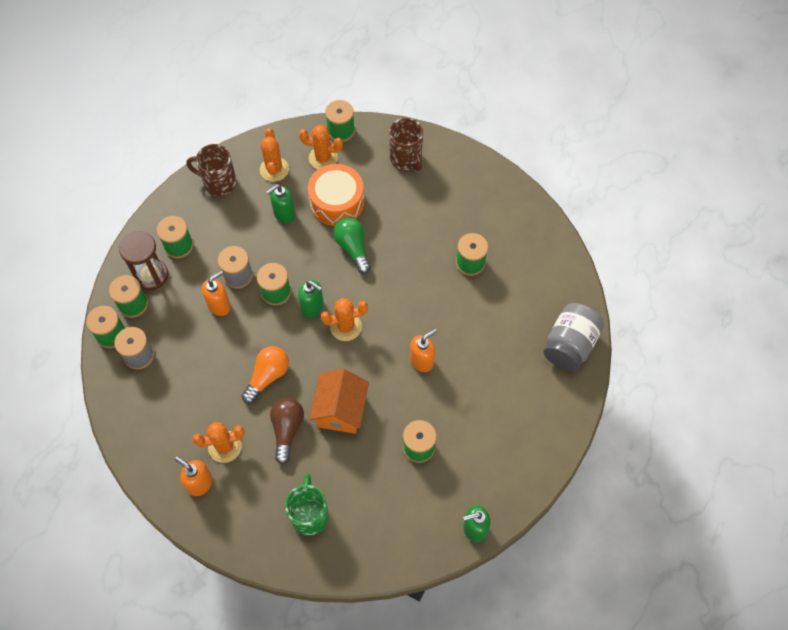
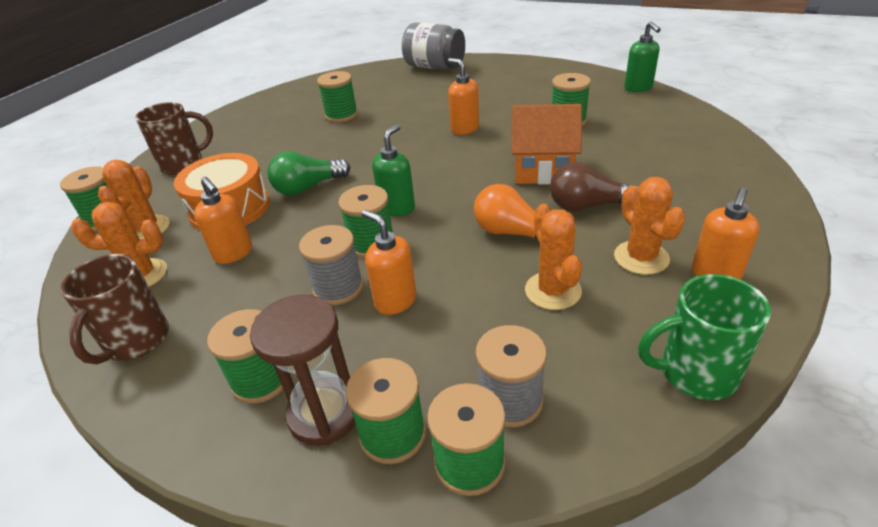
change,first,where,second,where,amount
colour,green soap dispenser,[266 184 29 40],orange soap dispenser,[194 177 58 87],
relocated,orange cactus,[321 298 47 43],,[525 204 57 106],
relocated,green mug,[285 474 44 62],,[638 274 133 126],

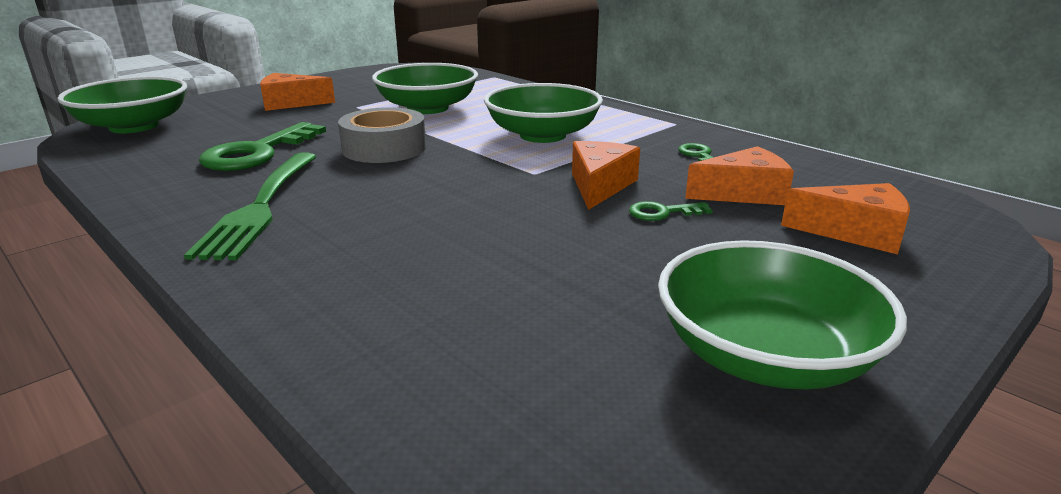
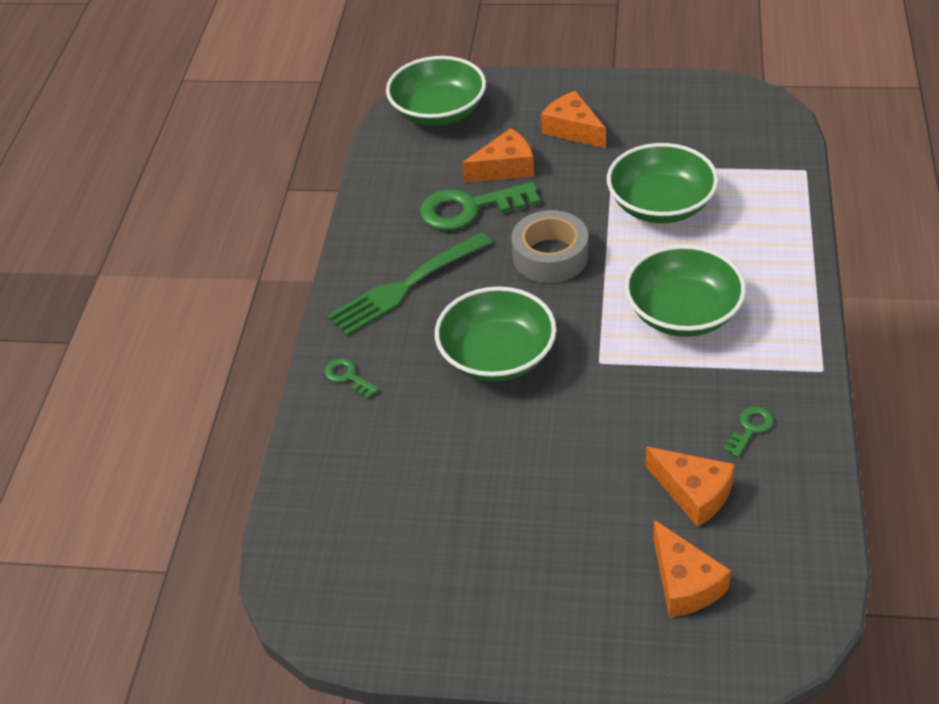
change,first,where,second,where,amount
relocated,orange cheese,[572 141 68 69],,[462 128 72 55],
relocated,green key,[629 201 84 20],,[324 358 55 41],
relocated,green bowl,[658 240 249 150],,[435 286 122 96],

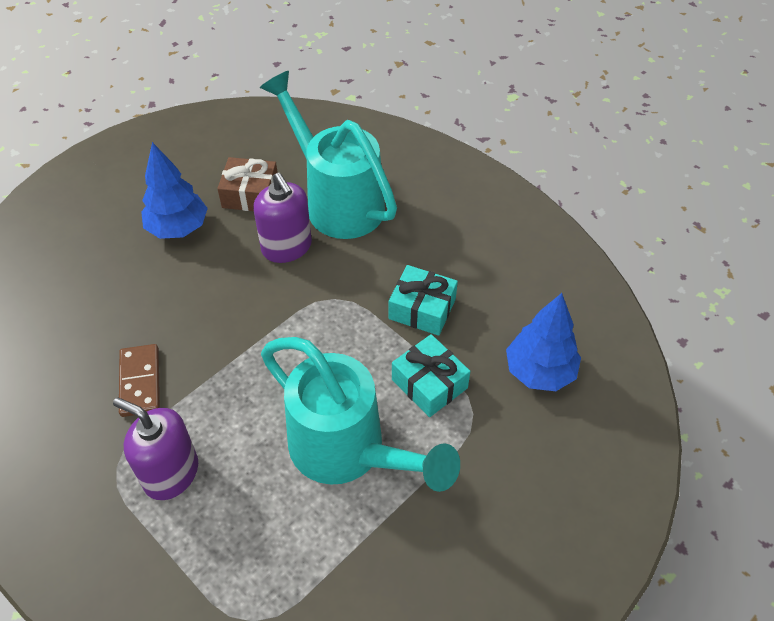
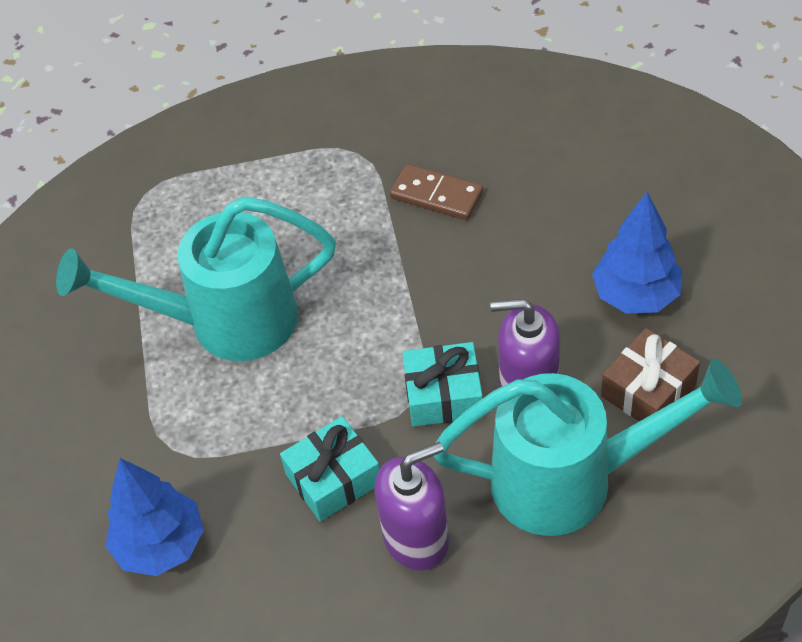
change,first,where,second,where,amount
relocated,turquoise gift,[392 334 78 83],,[402 342 81 85],
relocated,purple soap dispenser,[113 397 85 103],,[375 442 74 128],

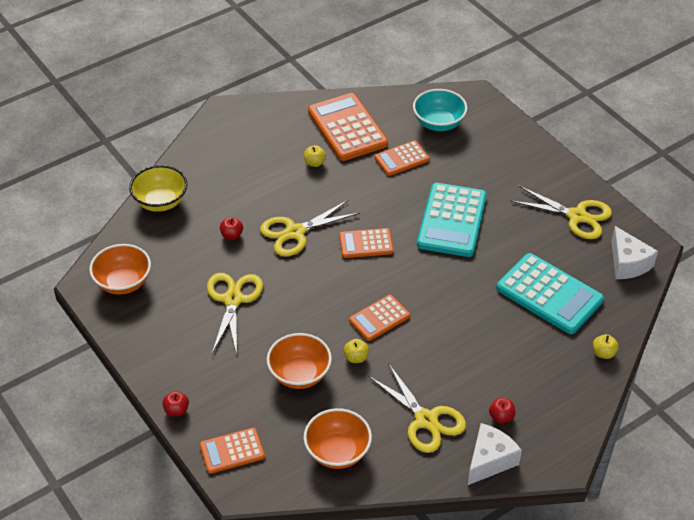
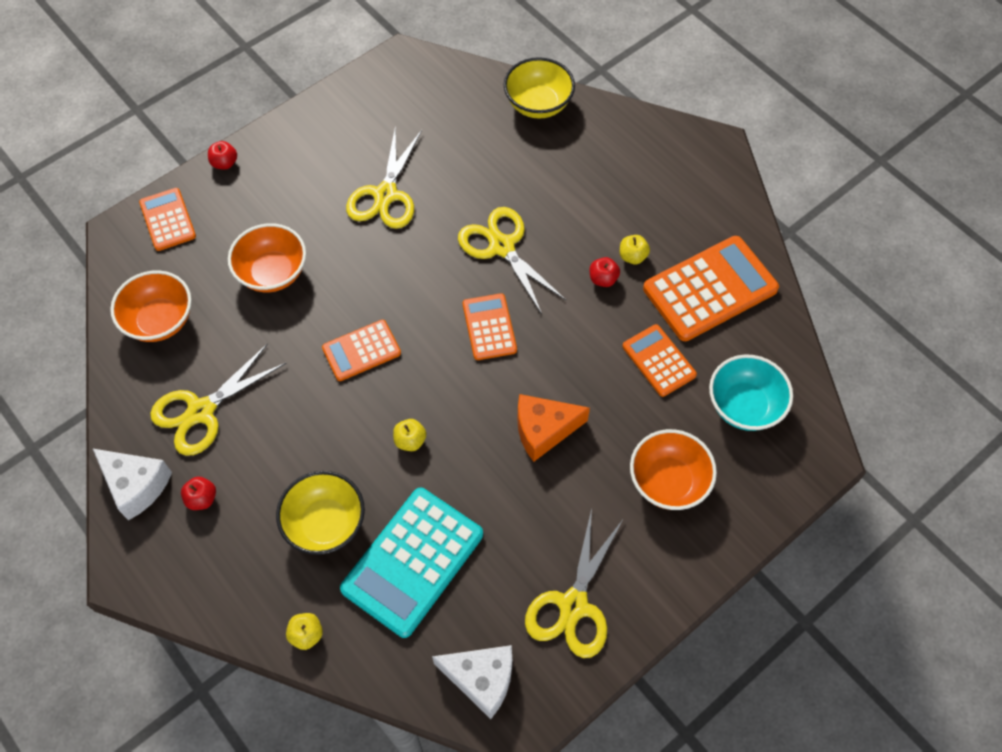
change,first,where,second,where,amount
exchanged,turquoise calculator,[417 183 70 74],orange cheese,[517 394 73 68],
relocated,red apple,[220 217 23 23],,[590 257 30 30],
spun,white cheese,[611 226 47 53],,[432 645 80 74],135 degrees counterclockwise
relocated,orange bowl,[89 244 62 51],,[630 429 87 81],
spun,yellow scissors,[207 273 56 82],,[346 126 76 103],105 degrees clockwise
spun,orange calculator,[349 295 61 46],,[322 320 79 61],75 degrees counterclockwise
relocated,yellow apple,[344 339 25 24],,[393 419 33 32],
appeared,,,yellow bowl,[276 471 89 84],

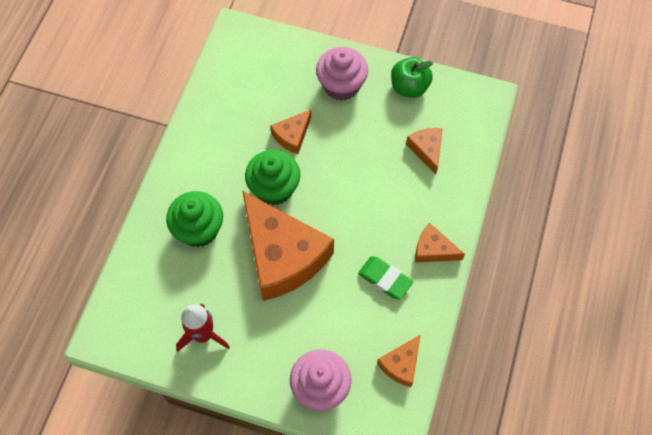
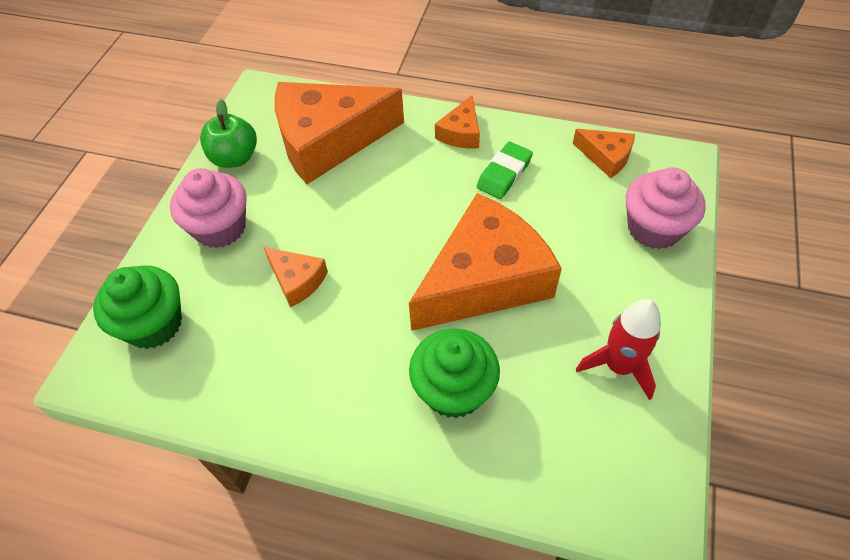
change,first,where,second,where,amount
size,orange cheese,[406 128 37 47],,[275 82 129 102],x2.21
relocated,green cupcake,[245 150 56 55],,[93 265 89 84],

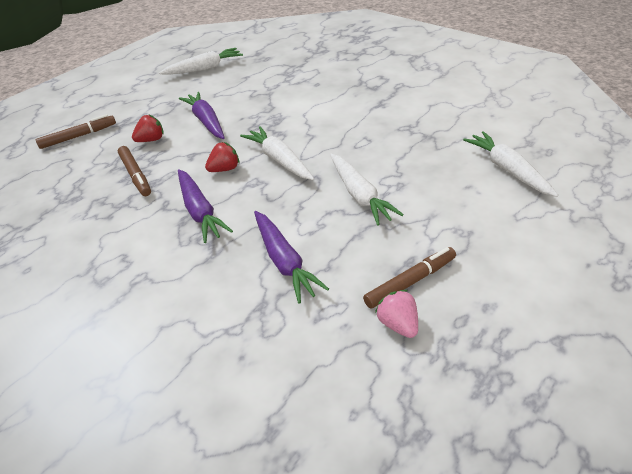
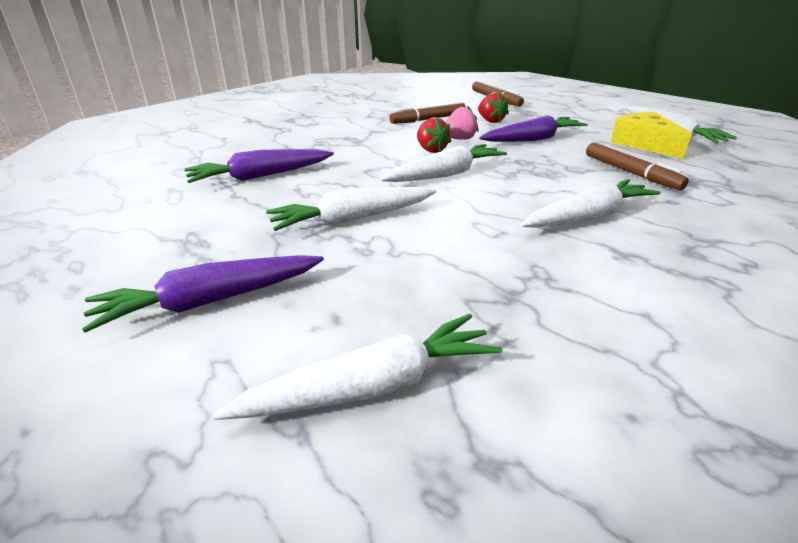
change,first,where,second,where,amount
relocated,purple carrot,[178 169 55 74],,[82 255 242 78],
relocated,brown marker,[363 247 93 62],,[586 143 103 47],
relocated,pink strawberry,[375 290 43 48],,[446 106 32 34],
appeared,,,yellow cheese,[611 112 81 47],
appeared,,,white carrot,[521 179 140 49],

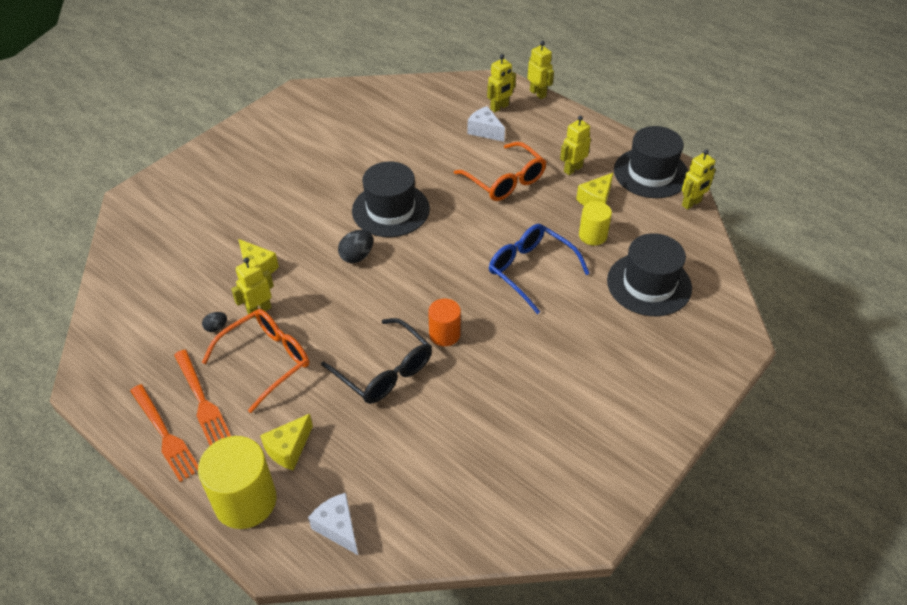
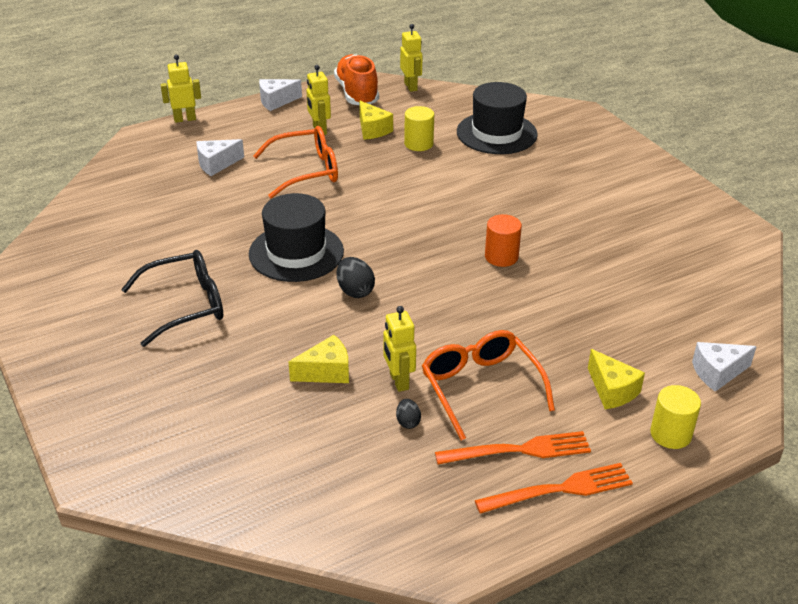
change,first,where,second,where,amount
missing,yellow robot,[487 54 29 58],,,
exchanged,black hat,[614 126 74 72],orange shoe,[334 54 45 51],
missing,blue glasses,[489 224 101 90],,,
relocated,black glasses,[321 318 111 86],,[121 250 102 97],
size,yellow cylinder,[198 436 78 93],,[650 385 51 64],x0.59
appeared,,,white cheese,[259 79 43 32],

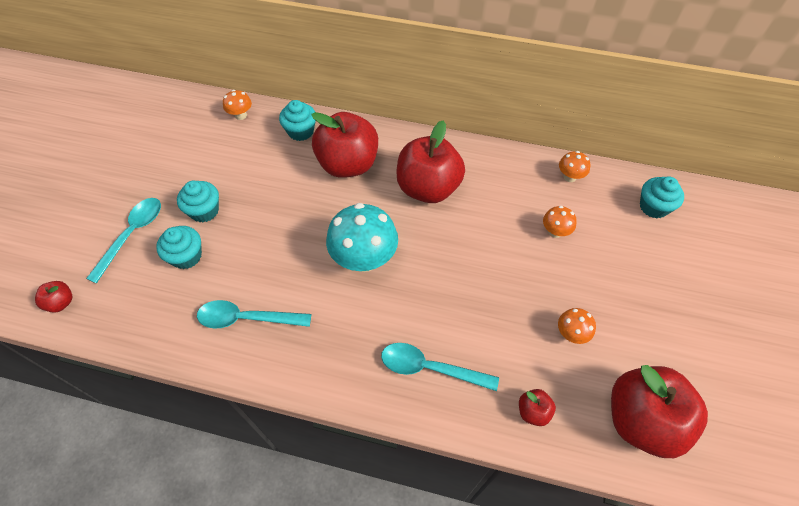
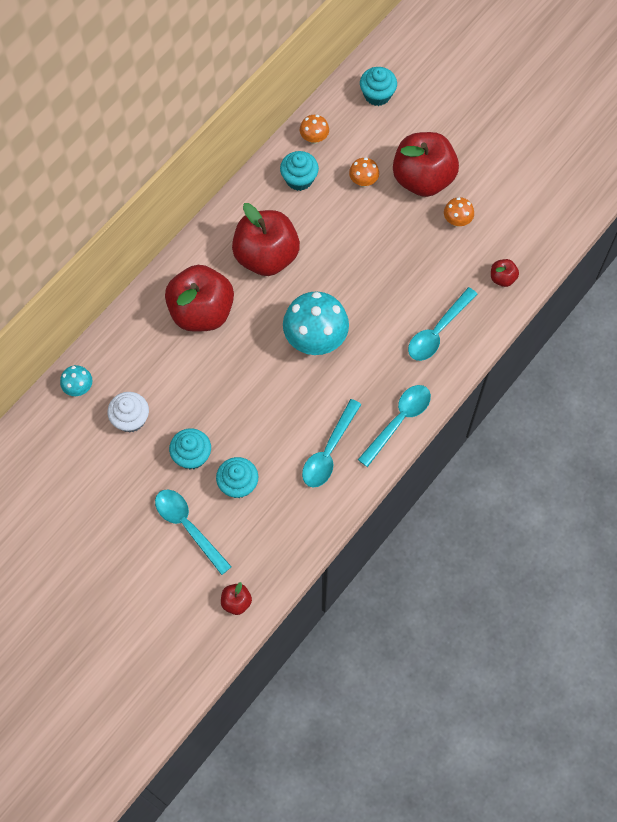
change,first,where,second,where,amount
colour,orange mushroom,[223 90 29 30],turquoise mushroom,[60 365 33 31],
relocated,turquoise cupcake,[279 100 37 41],,[280 151 39 40],
relocated,red apple,[611 365 97 93],,[393 132 66 65],
appeared,,,turquoise spoon,[358 385 73 82],
appeared,,,white cupcake,[107 392 42 41],

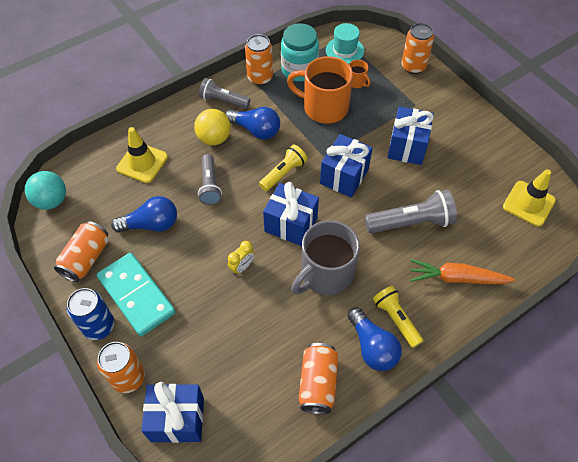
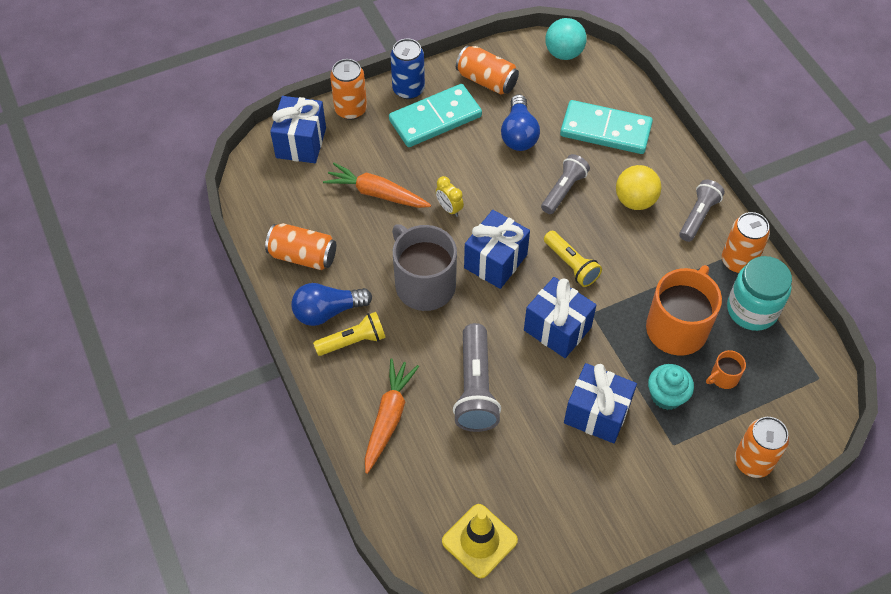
change,first,where,second,where,amount
missing,turquoise hat,[326 23 38 41],,,
missing,blue light bulb,[225 107 55 33],,,
exchanged,yellow traffic cone,[116 127 52 56],turquoise domino,[560 100 93 54],
spun,grey flashlight,[198 154 24 51],,[541 154 49 60],120 degrees clockwise
appeared,,,orange carrot,[323 163 108 45],
appeared,,,turquoise cupcake,[648 364 46 46],

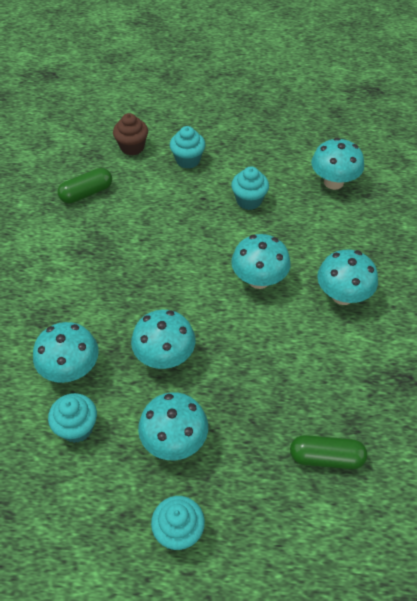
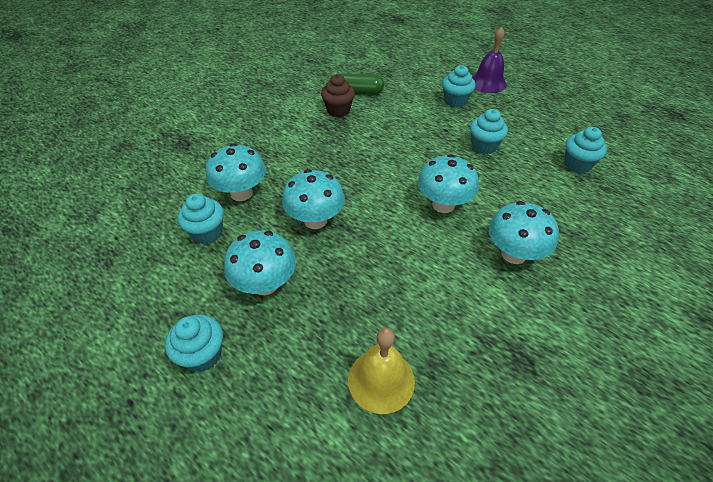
change,first,where,second,where,amount
relocated,brown cupcake,[113 113 35 42],,[321 74 34 43],
exchanged,turquoise mushroom,[311 138 53 52],turquoise cupcake,[564 127 43 46],
exchanged,green capsule,[290 435 77 34],yellow bell,[348 328 67 86],
appeared,,,purple bell,[472 27 35 66],

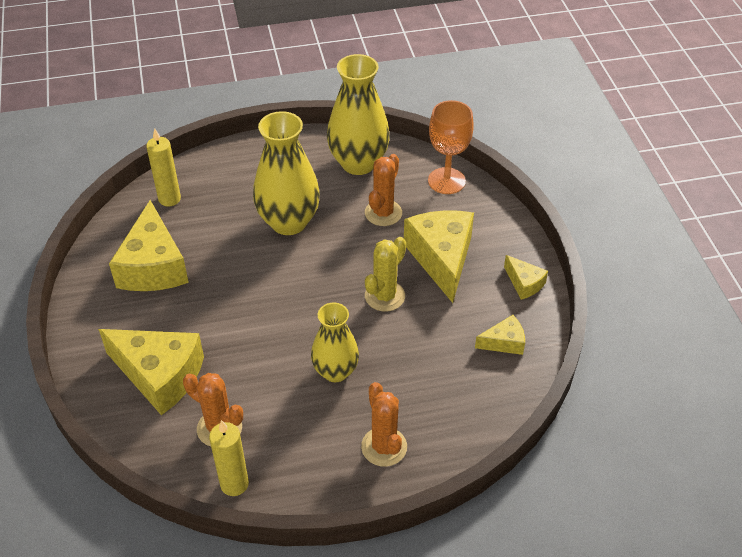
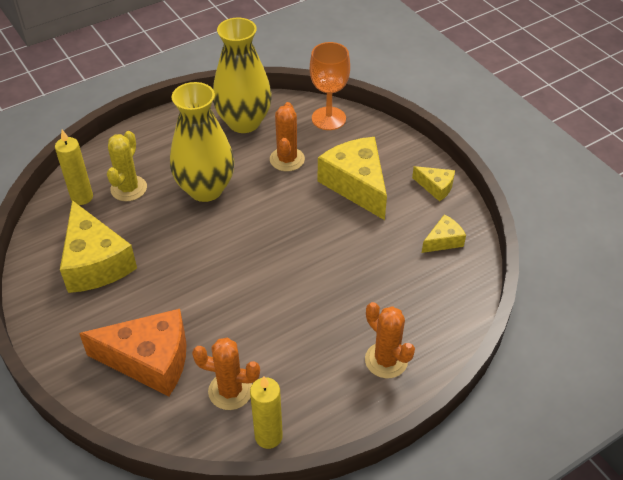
change,first,where,second,where,amount
relocated,yellow cactus,[365 237 41 75],,[107 131 40 70],
missing,yellow vase,[311 303 48 79],,,
colour,yellow cheese,[98 329 106 86],orange cheese,[79 309 107 87],

